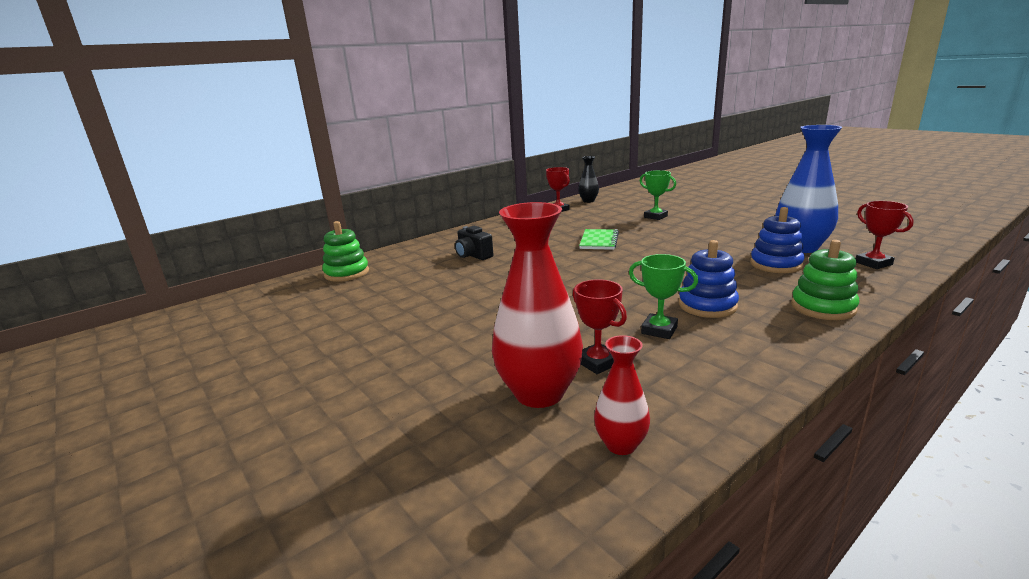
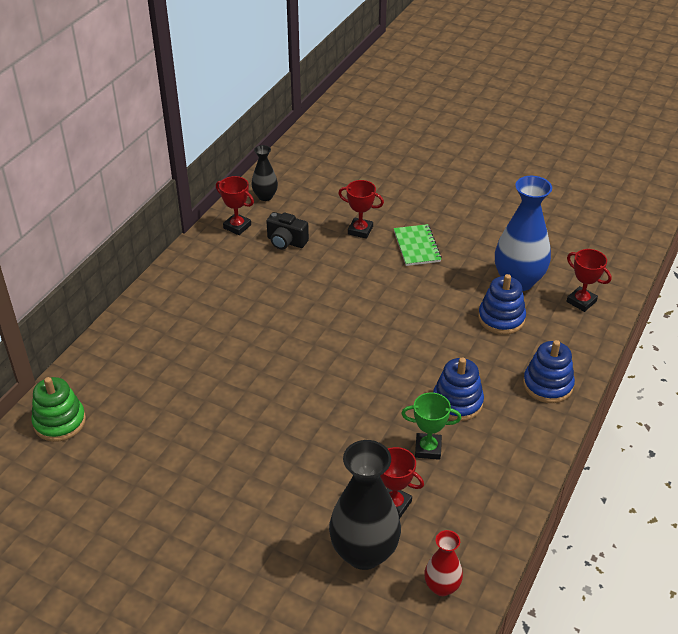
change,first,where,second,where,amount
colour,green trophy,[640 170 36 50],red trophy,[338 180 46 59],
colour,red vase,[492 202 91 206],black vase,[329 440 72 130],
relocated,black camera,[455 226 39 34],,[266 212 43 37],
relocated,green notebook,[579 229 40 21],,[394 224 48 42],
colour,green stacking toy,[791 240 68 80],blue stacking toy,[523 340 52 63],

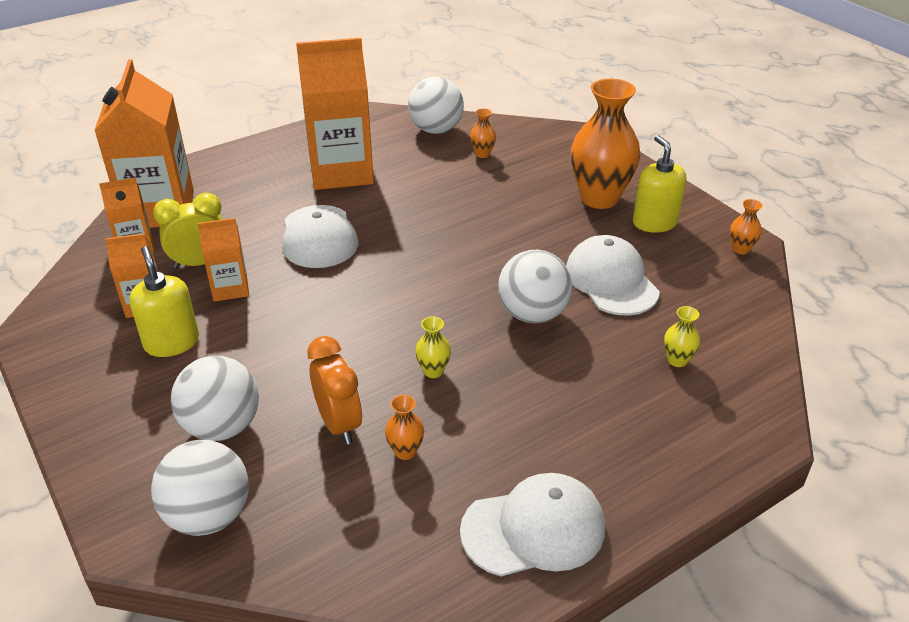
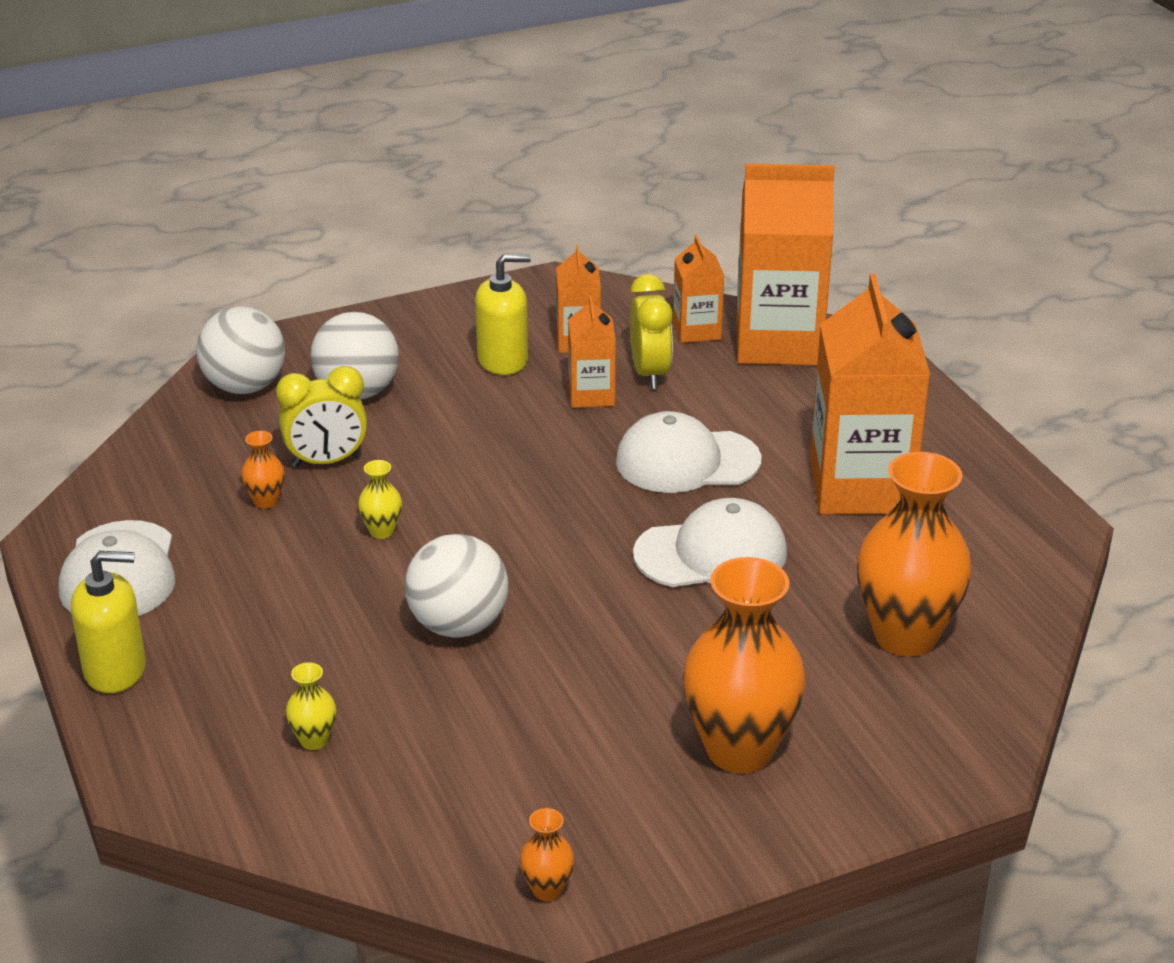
change,first,where,second,where,amount
missing,white ball,[408 77 56 57],,,
size,orange vase,[470 108 26 50],,[857 452 115 205],x2.39
relocated,yellow soap dispenser,[633 135 53 98],,[71 551 75 142],
relocated,white cap,[566 235 94 81],,[633 498 154 89],
colour,orange clock,[307 336 56 109],yellow clock,[276 366 91 102],

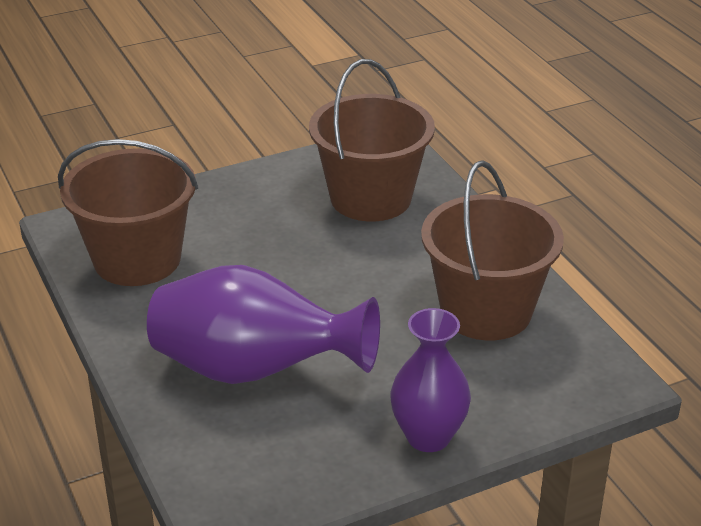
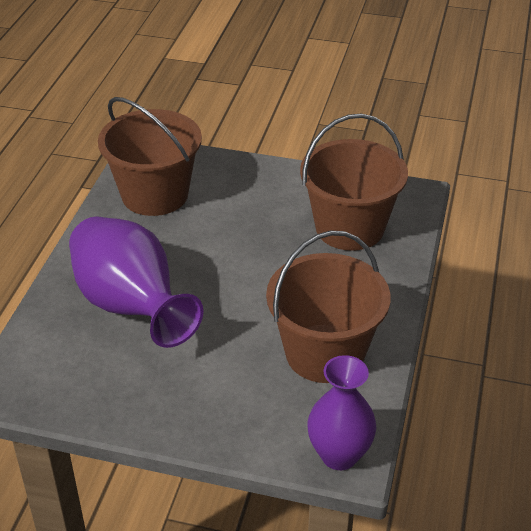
change,first,where,second,where,amount
relocated,purple vase,[390 308 81 144],,[307 355 69 115],

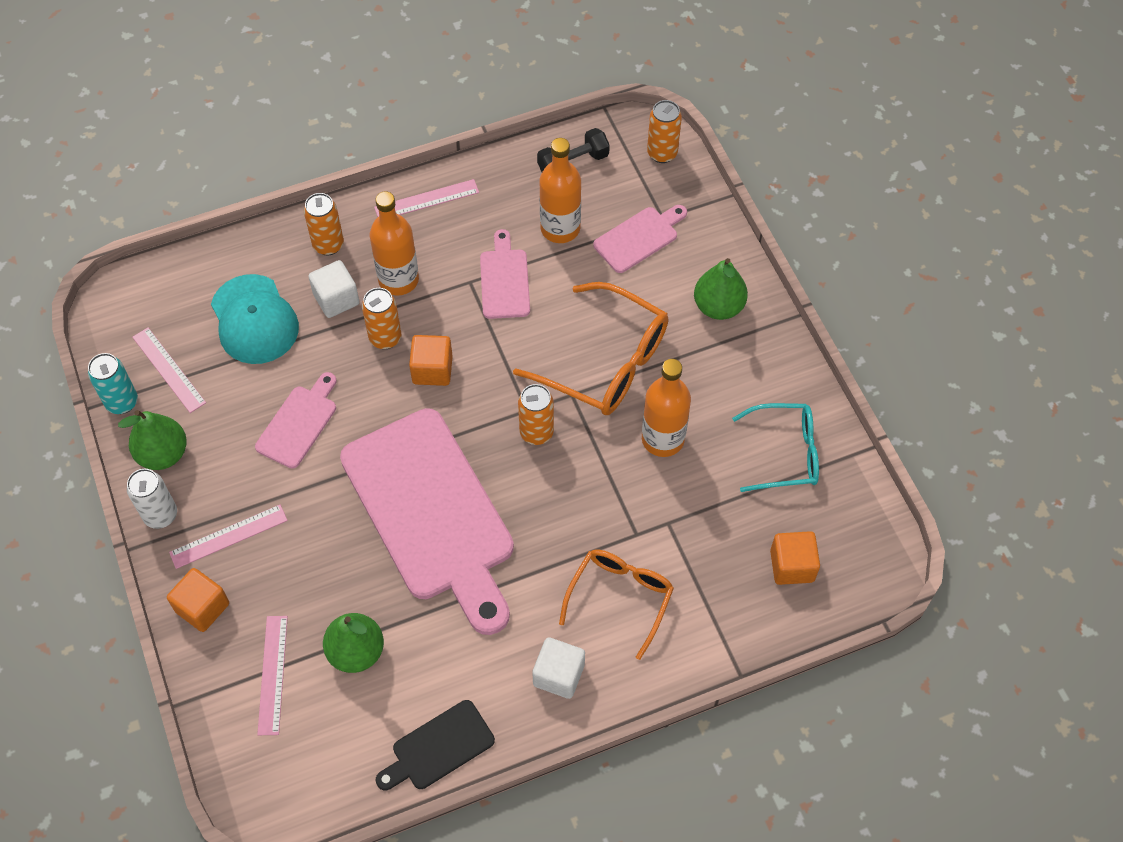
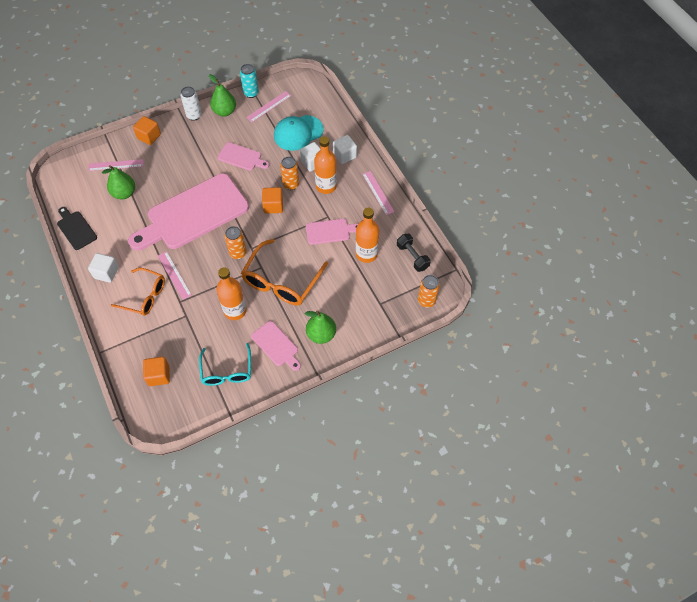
change,first,where,second,where,amount
exchanged,orange can,[304 193 40 62],white cube,[333 135 24 29],
relocated,pink cutting board,[593 205 94 68],,[251 321 50 50],
relocated,pink ruler,[169 505 119 64],,[158 251 34 49],

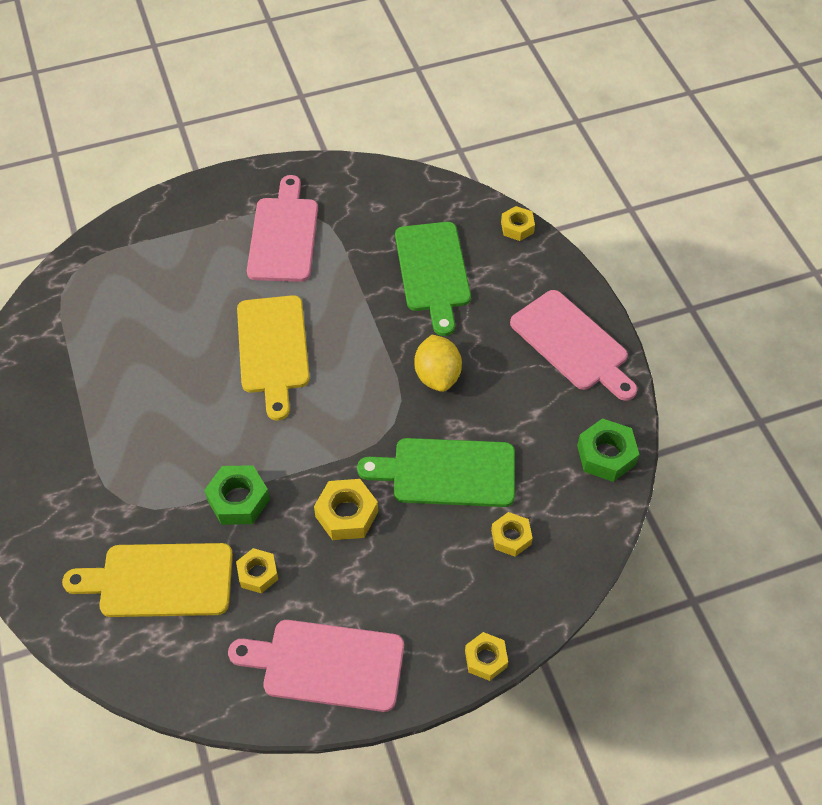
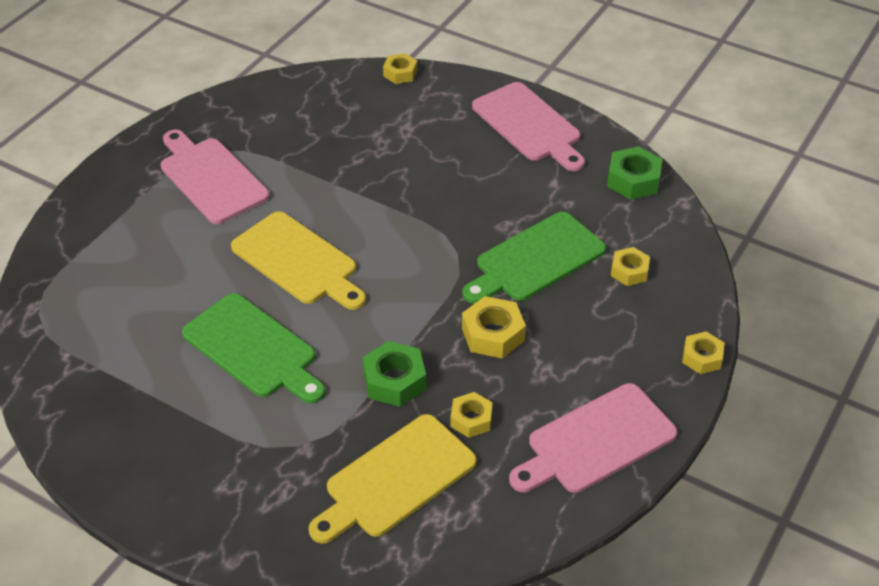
change,first,where,second,where,amount
relocated,green cutting board,[395 222 76 114],,[182 293 143 111],
spun,pink cutting board,[510 290 127 111],,[472 82 113 89],45 degrees clockwise
missing,yellow lemon,[414 335 48 57],,,

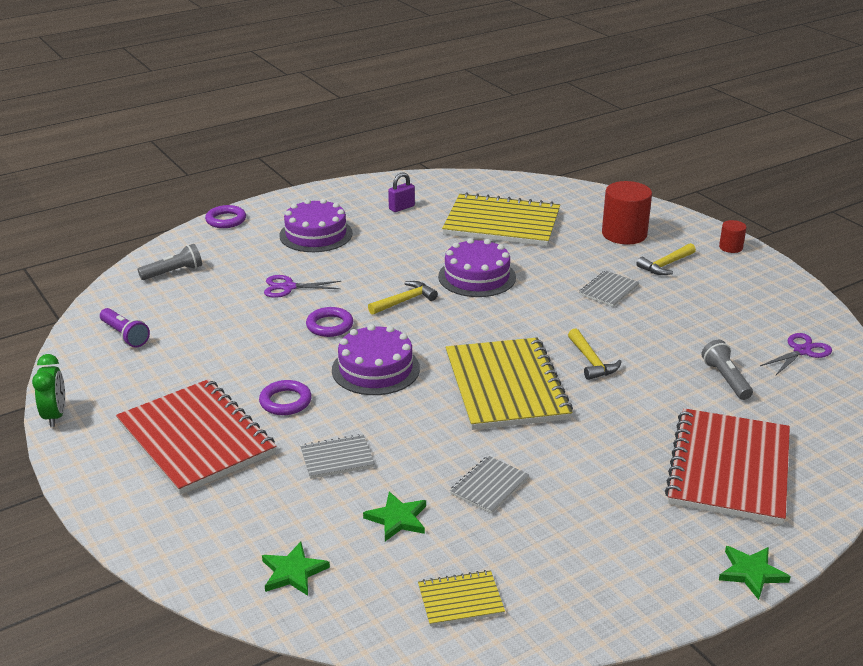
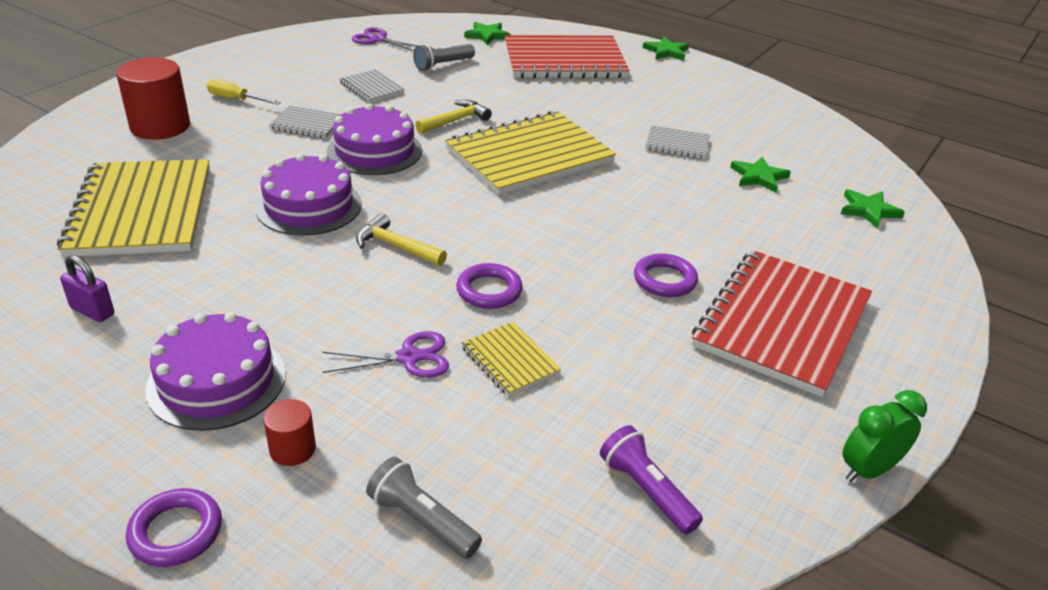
change,first,where,second,where,amount
relocated,red cylinder,[719 220 28 33],,[263 399 53 67],
exchanged,yellow hammer,[636 243 60 32],yellow screwdriver,[207 79 74 26],
spun,purple scissors,[264 275 77 23],,[323 331 126 47],75 degrees counterclockwise
spun,purple flashlight,[100 308 50 40],,[600 425 103 110],60 degrees counterclockwise
relocated,purple cake,[332 324 88 71],,[327 103 95 72],
relocated,grey notebook,[300 434 75 45],,[340 69 65 34],
relocated,yellow notebook,[418 570 87 56],,[461 322 100 74],
appeared,,,green star,[464 22 47 23],

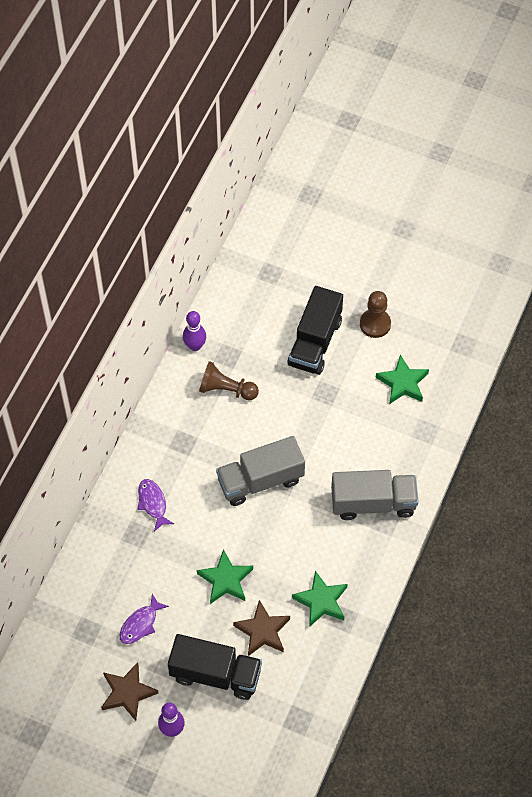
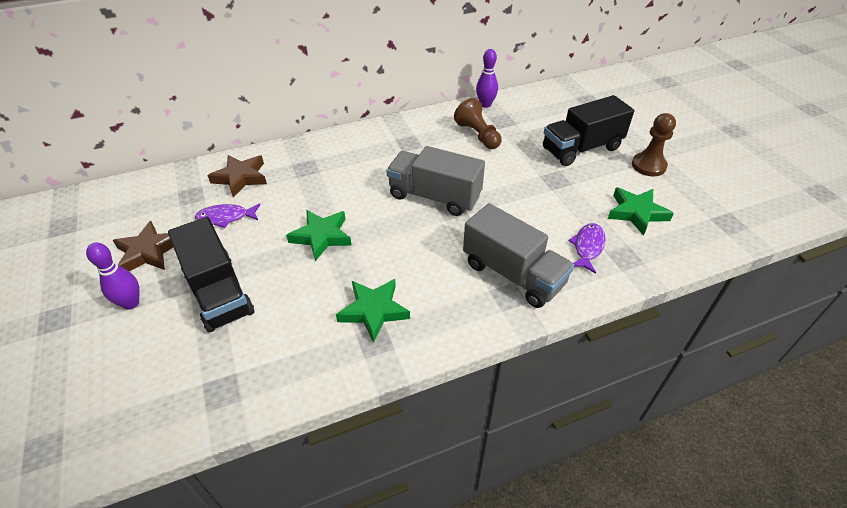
change,first,where,second,where,amount
relocated,purple fish,[138 479 36 52],,[568 223 38 51],
relocated,brown star,[233 600 57 56],,[207 155 60 42],

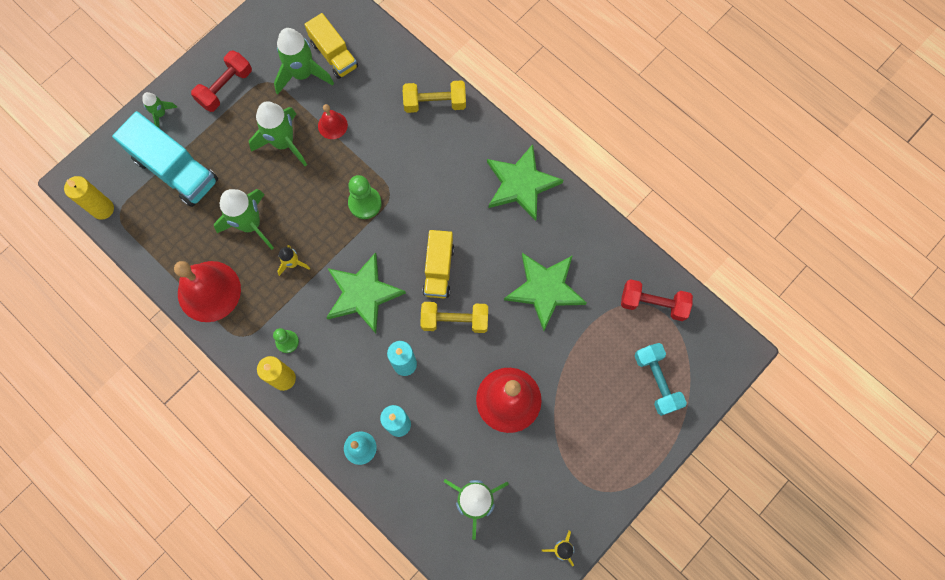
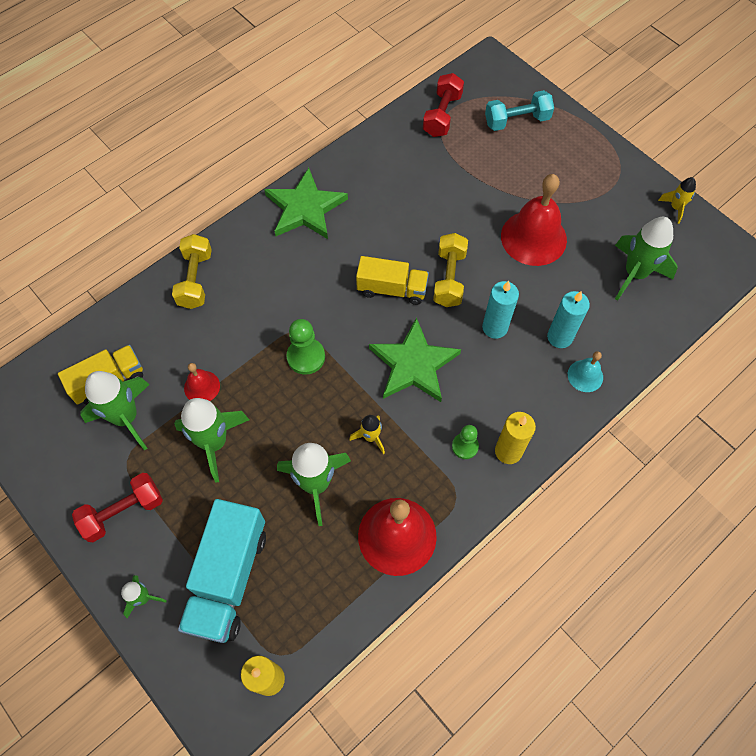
change,first,where,second,where,amount
spun,red dumbbell,[191 51 61 61],,[72 473 91 69],75 degrees counterclockwise
spun,turquoise truck,[112 111 106 96],,[178 499 88 144],150 degrees clockwise
missing,green star,[504 253 83 78],,,

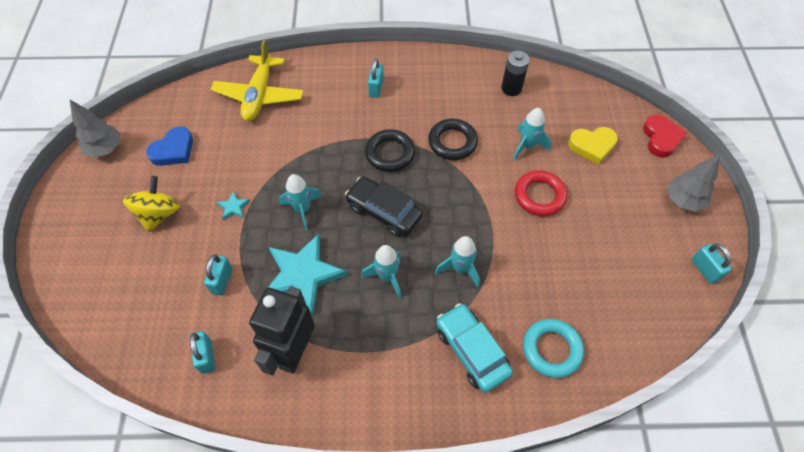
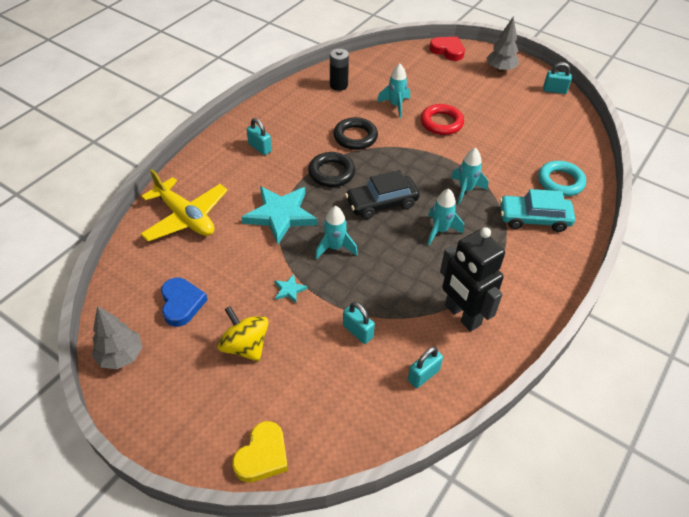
change,first,where,second,where,amount
relocated,yellow heart,[568 127 50 37],,[232 421 56 62],
relocated,turquoise star,[262 234 85 80],,[241 186 77 59],
spun,turquoise padlock,[190 331 25 43],,[408 347 35 41],60 degrees counterclockwise

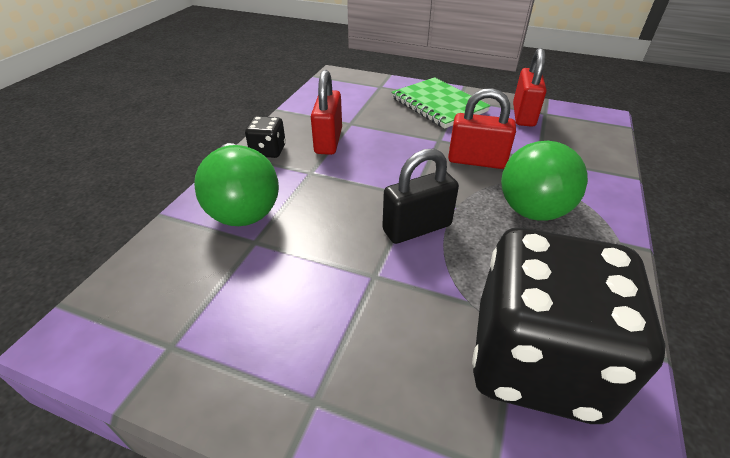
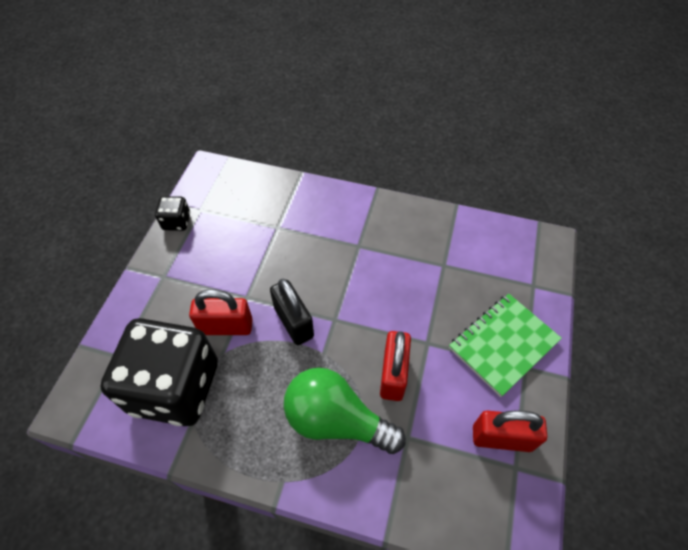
change,first,where,second,where,amount
relocated,red padlock,[311 70 31 85],,[189 289 64 46],
relocated,black dice,[245 116 41 42],,[155 196 35 35],
missing,green light bulb,[194 143 85 83],,,

